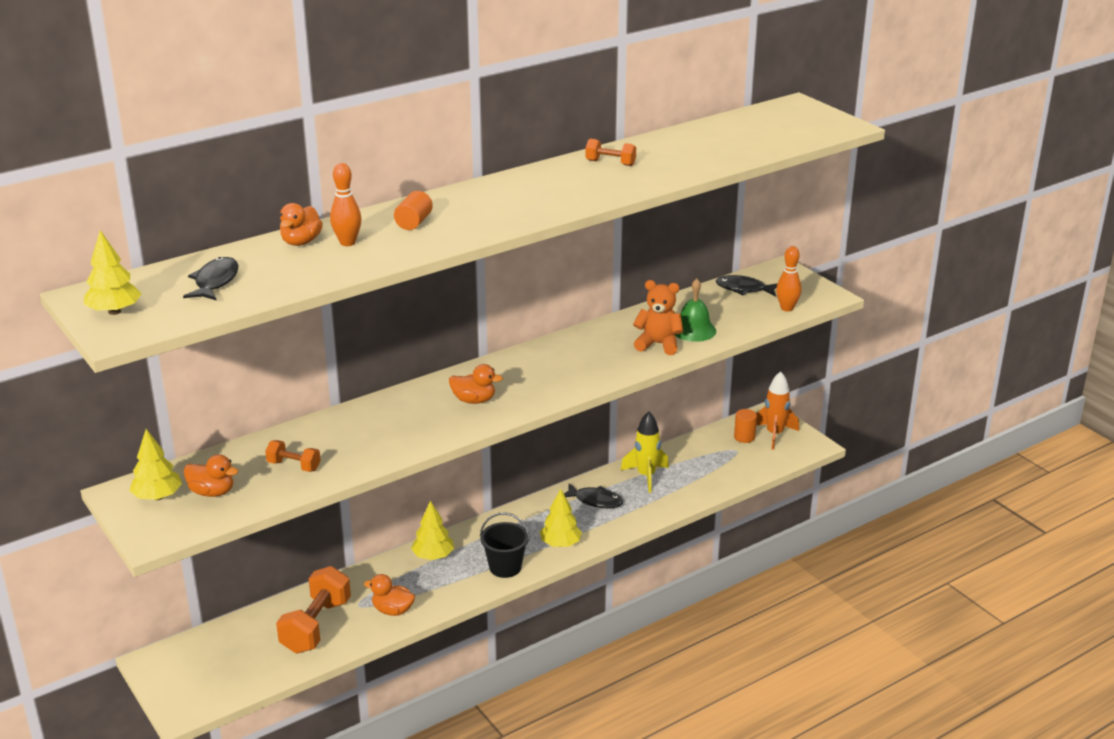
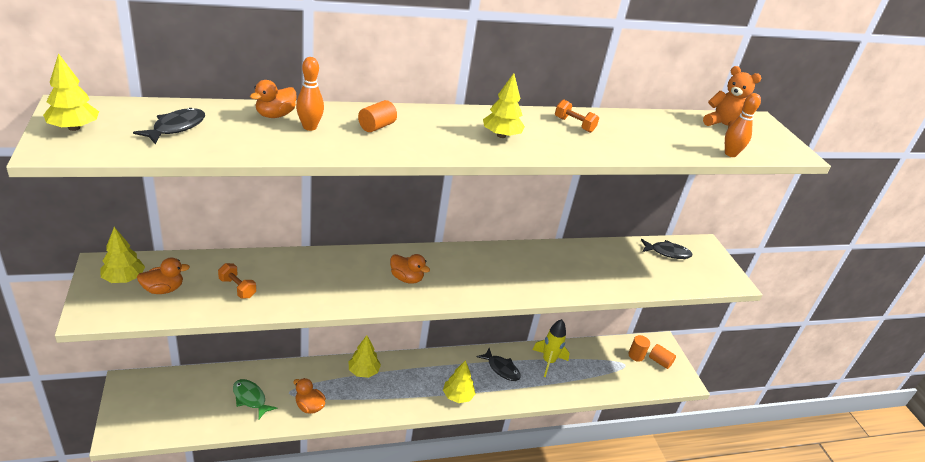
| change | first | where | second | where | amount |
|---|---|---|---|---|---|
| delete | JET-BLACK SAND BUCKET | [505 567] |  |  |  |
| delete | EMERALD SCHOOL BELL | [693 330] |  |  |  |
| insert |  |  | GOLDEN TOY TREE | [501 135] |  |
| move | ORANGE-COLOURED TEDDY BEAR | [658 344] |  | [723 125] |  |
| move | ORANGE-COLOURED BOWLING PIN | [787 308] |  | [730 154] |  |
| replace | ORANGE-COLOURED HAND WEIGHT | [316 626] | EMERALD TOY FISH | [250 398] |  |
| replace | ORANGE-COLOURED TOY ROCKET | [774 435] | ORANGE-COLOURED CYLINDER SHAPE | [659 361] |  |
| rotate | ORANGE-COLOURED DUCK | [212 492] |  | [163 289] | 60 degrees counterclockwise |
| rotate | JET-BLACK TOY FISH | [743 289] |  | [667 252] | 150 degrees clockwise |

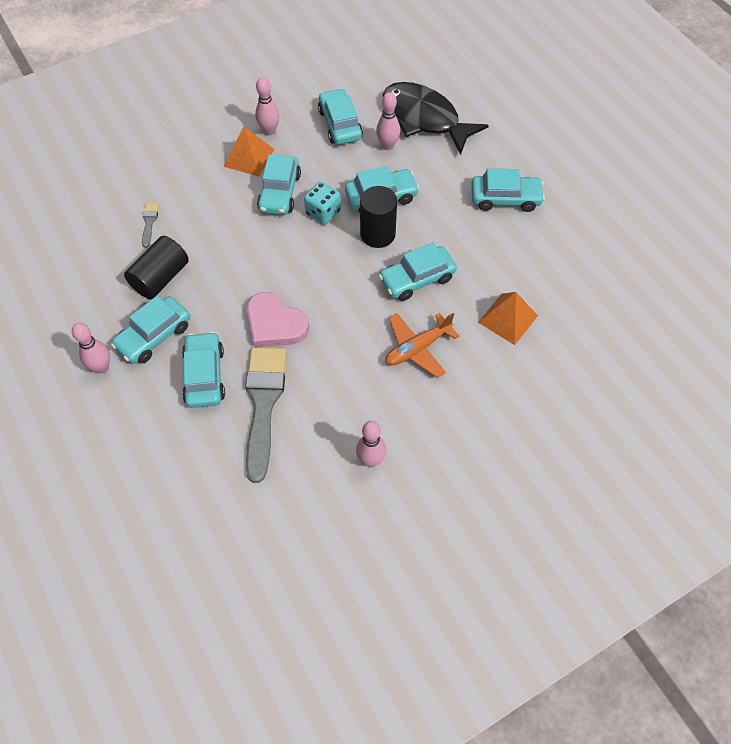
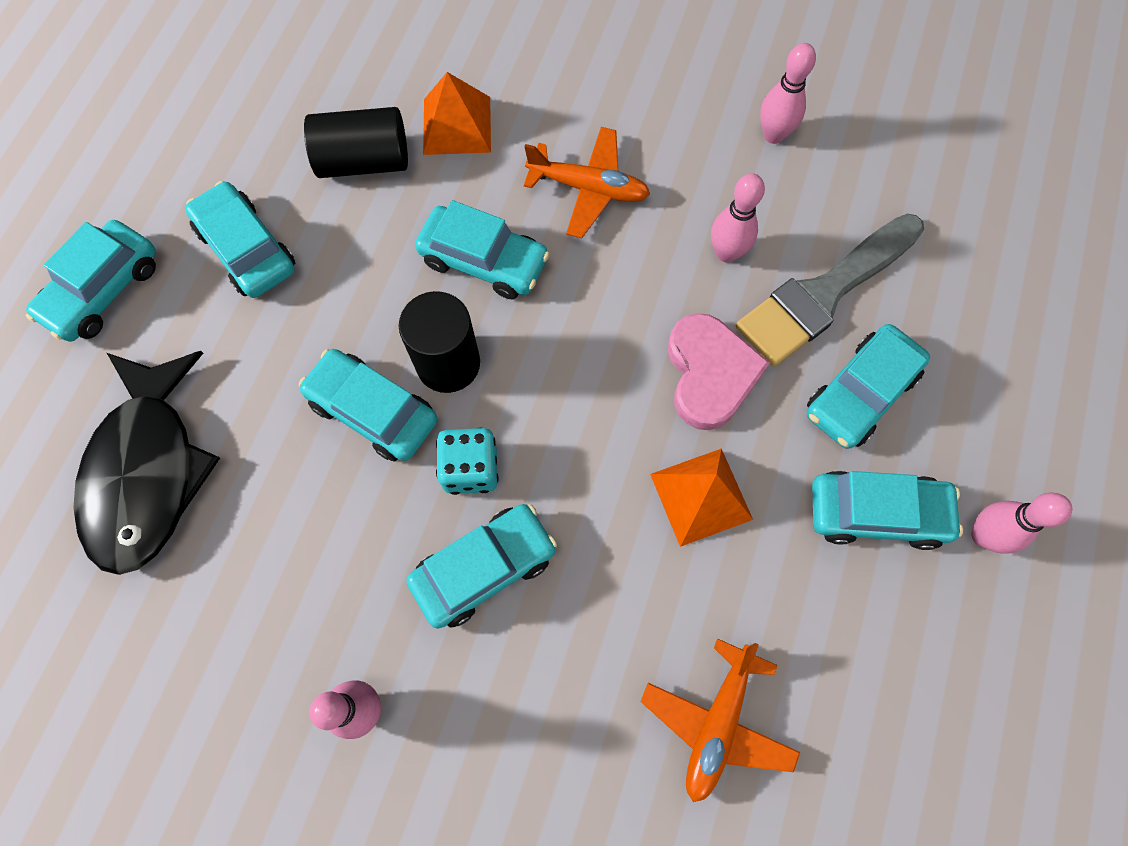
| change | first | where | second | where | amount |
|---|---|---|---|---|---|
| move | JET-BLACK CYLINDER SHAPE | [160 278] |  | [364 161] |  |
| move | ORANGE-COLOURED PYRAMID | [249 157] |  | [701 496] |  |
| move | TEAL CAR | [340 124] |  | [103 290] |  |
| move | ROSE-PINK BOWLING PIN | [387 145] |  | [726 253] |  |
| replace | ASH-GREY PAINT BRUSH | [149 222] | ORANGE-COLOURED AEROPLANE | [717 723] |  |

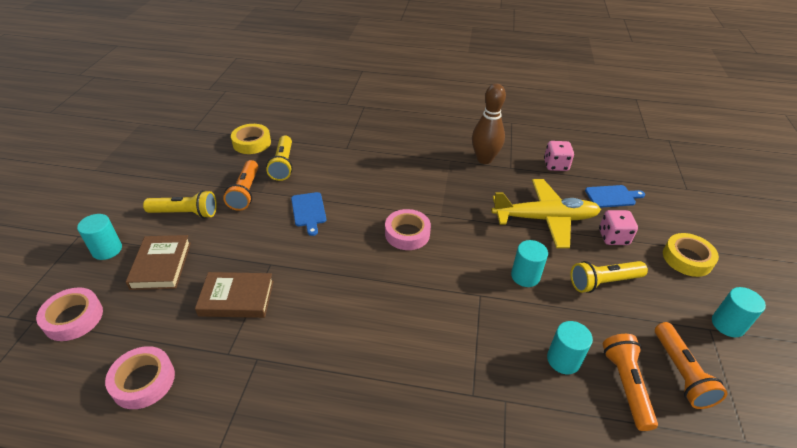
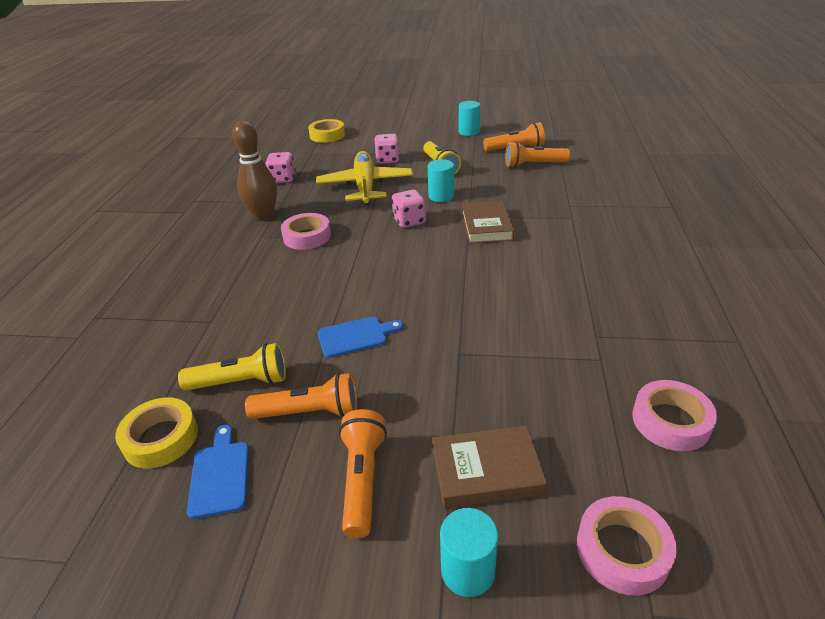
| change | first | where | second | where | amount |
|---|---|---|---|---|---|
| delete | TEAL CYLINDER SHAPE | [563 360] |  |  |  |
| insert |  |  | ROSE-PINK GAME DIE | [409 221] |  |
| move | BROWN HARDCOVER | [237 298] |  | [486 226] |  |
| move | ROSE-PINK TAPE | [407 233] |  | [307 236] |  |
| move | BLUE CUTTING BOARD | [612 196] |  | [220 475] |  |
| move | GOLDEN TAPE | [687 259] |  | [327 135] |  |
| recolor | GOLDEN TORCH | [185 213] | ORANGE-COLOURED TORCH | [362 479] |  |

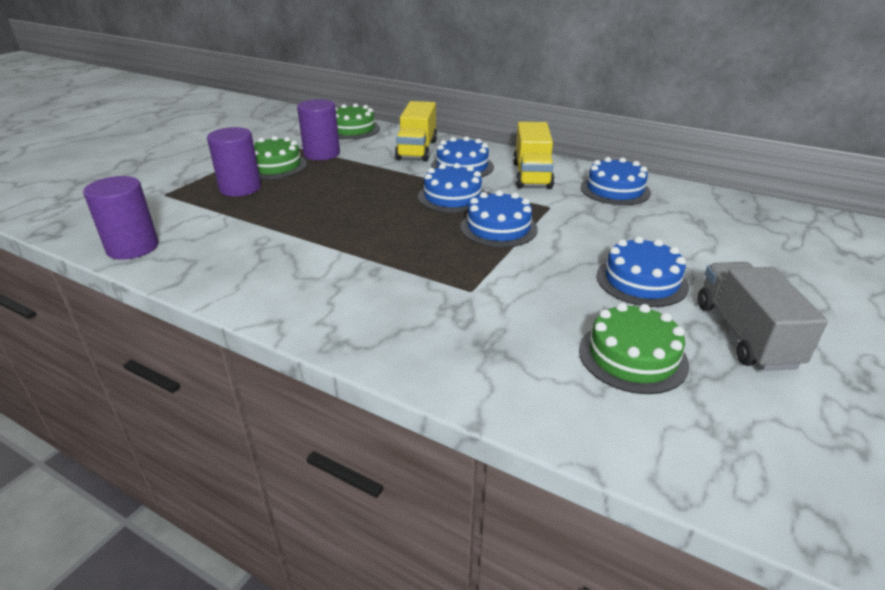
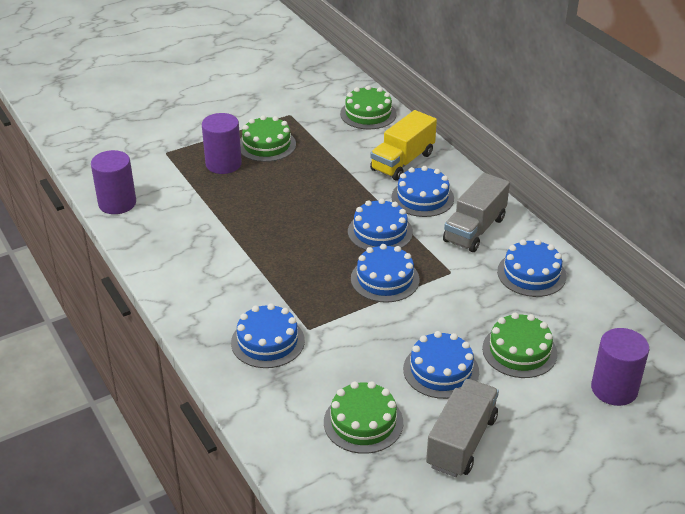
| change | first | where | second | where | amount |
|---|---|---|---|---|---|
| insert |  |  | BLUE CAKE | [267 341] |  |
| insert |  |  | EMERALD CAKE | [519 351] |  |
| move | VIOLET CYLINDER SHAPE | [322 154] |  | [614 389] |  |
| recolor | GOLDEN TOY TRUCK | [532 175] | ASH-GREY TOY TRUCK | [475 230] |  |

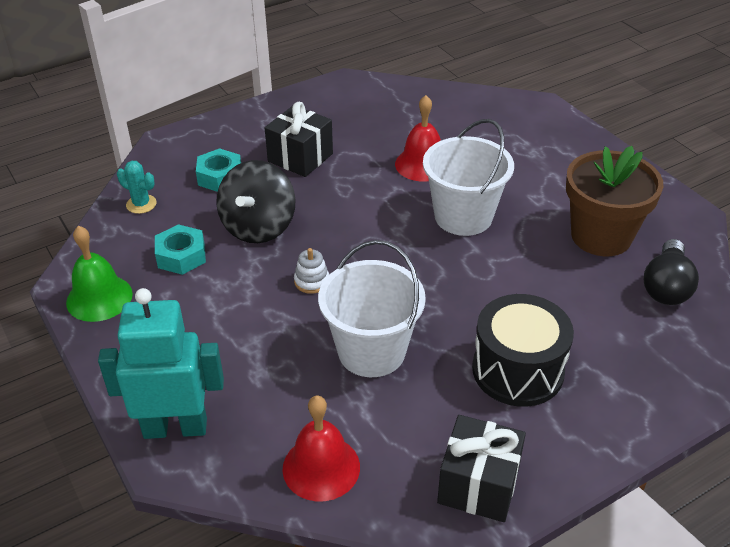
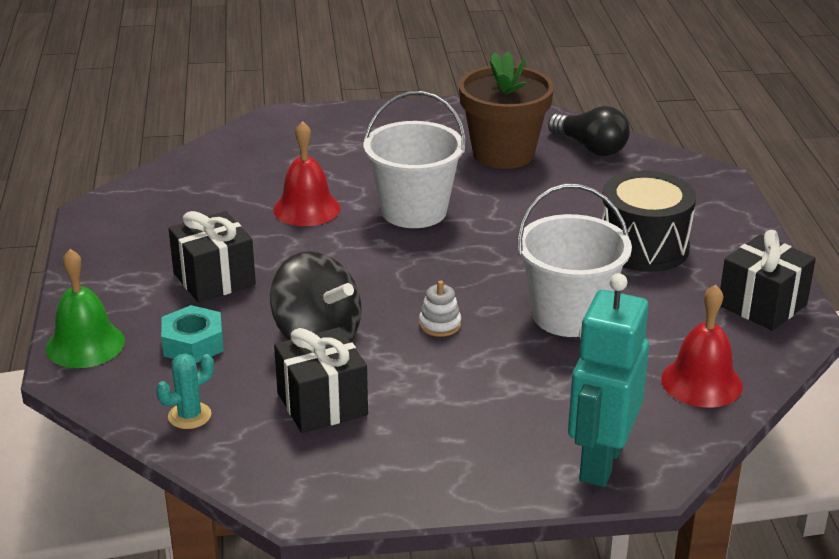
| change | first | where | second | where | amount |
|---|---|---|---|---|---|
| move | EMERALD SCHOOL BELL | [99 298] |  | [85 344] |  |
| replace | TEAL NUT | [181 256] | JET-BLACK PRESENT | [322 404] |  |

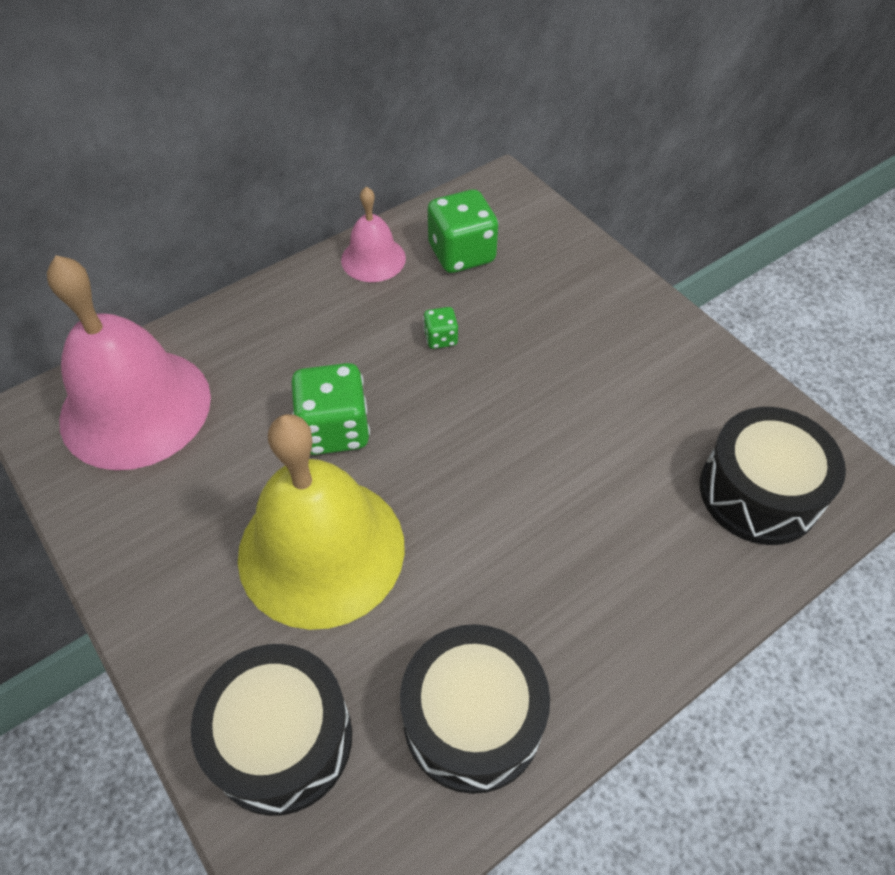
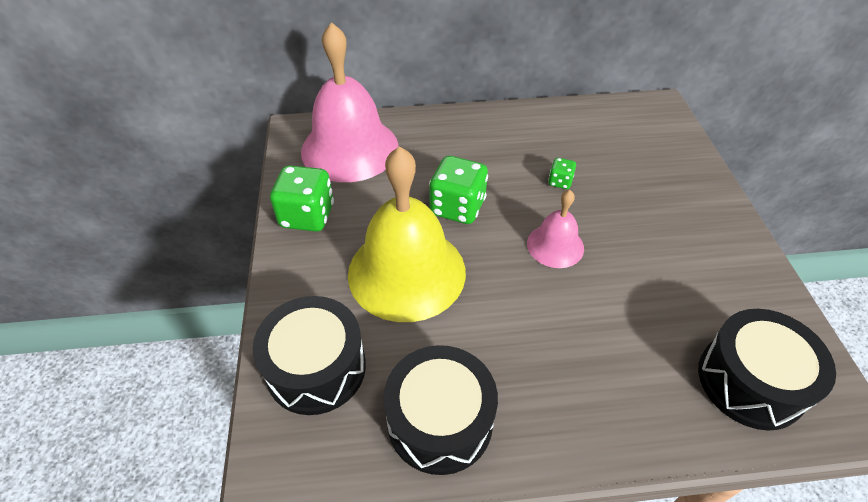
| change | first | where | second | where | amount |
|---|---|---|---|---|---|
| move | ROSE-PINK SCHOOL BELL | [373 259] |  | [555 245] |  |
| move | EMERALD GAME DIE | [461 254] |  | [307 216] |  |

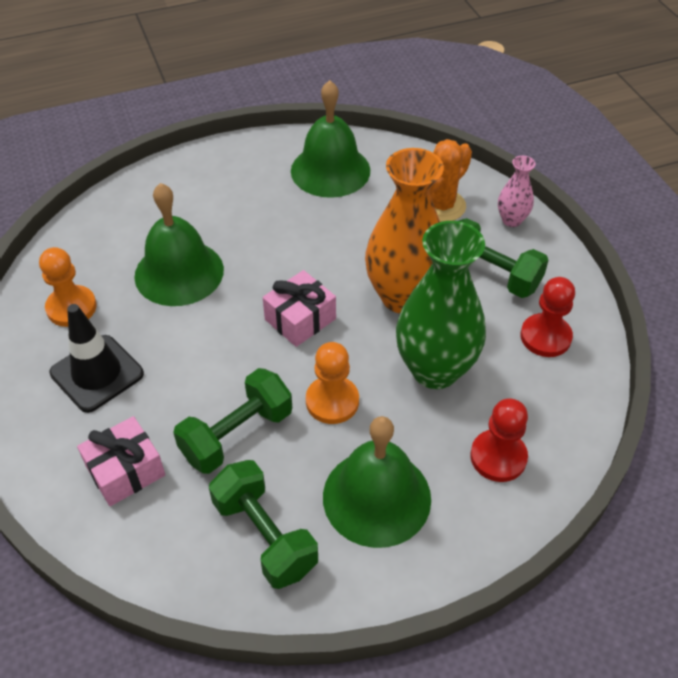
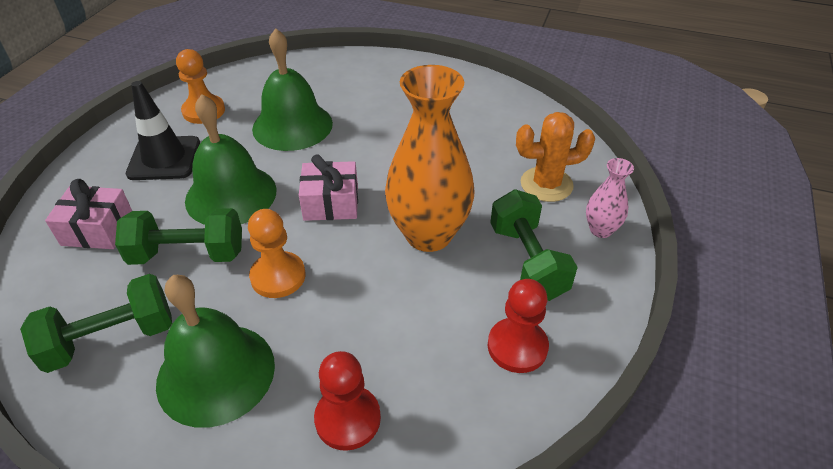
| change | first | where | second | where | amount |
|---|---|---|---|---|---|
| delete | EMERALD VASE | [435 370] |  |  |  |
| move | EMERALD SCHOOL BELL | [330 170] |  | [231 195] |  |
| rotate | EMERALD HAND WEIGHT | [265 536] |  | [111 339] | 60 degrees clockwise |

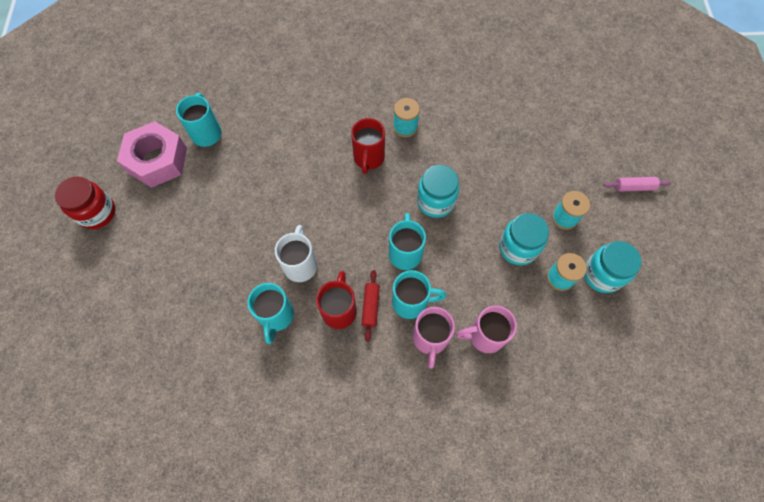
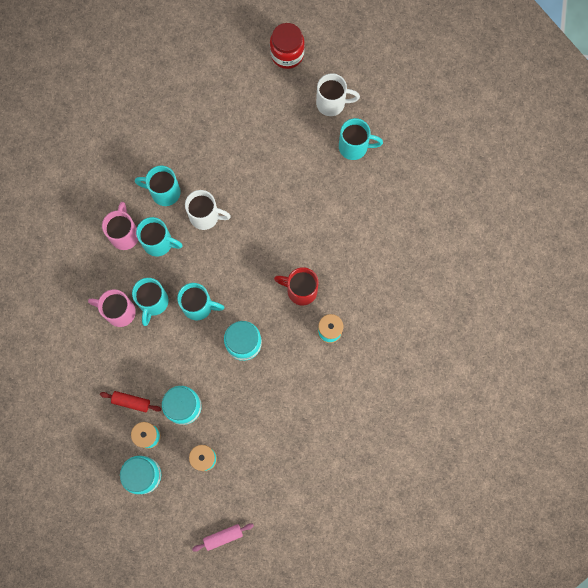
| change | first | where | second | where | amount |
|---|---|---|---|---|---|
| move | SCARLET ROLLING PIN | [371 306] |  | [131 402] |  |
| move | ROSE-PINK COFFEE MUG | [485 336] |  | [124 234] |  |
| replace | ROSE-PINK NUT | [157 160] | SNOW-WHITE COFFEE MUG | [332 103] |  |
| recolor | SCARLET COFFEE MUG | [339 310] | TEAL COFFEE MUG | [159 243] |  |
| rotate | ROSE-PINK ROLLING PIN | [634 187] |  | [223 537] | 60 degrees clockwise |

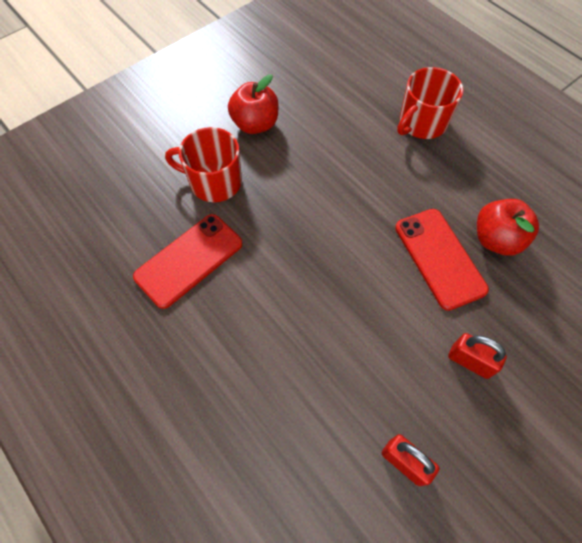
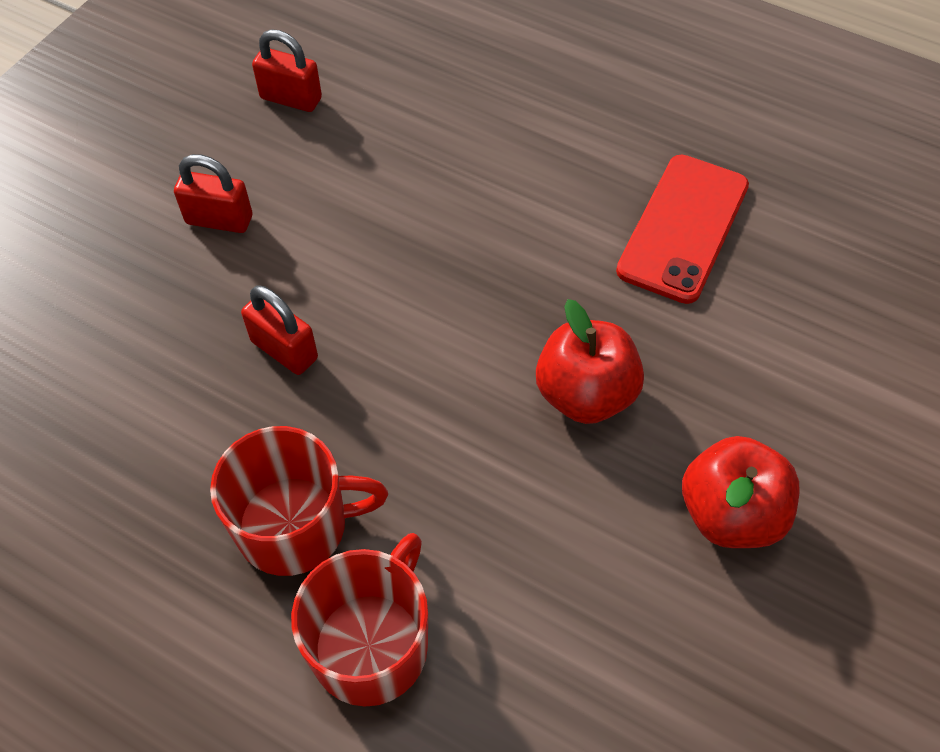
| change | first | where | second | where | amount |
|---|---|---|---|---|---|
| move | SCARLET COFFEE MUG | [214 182] |  | [295 525] |  |
| move | SCARLET APPLE | [496 239] |  | [585 394] |  |
| replace | SCARLET MOBILE PHONE | [439 258] | SCARLET SMALL LOCK | [284 350] |  |

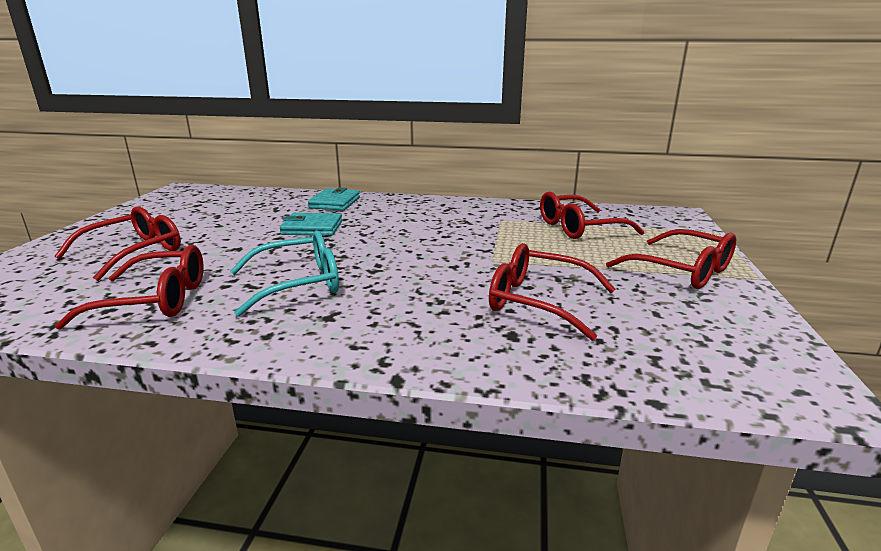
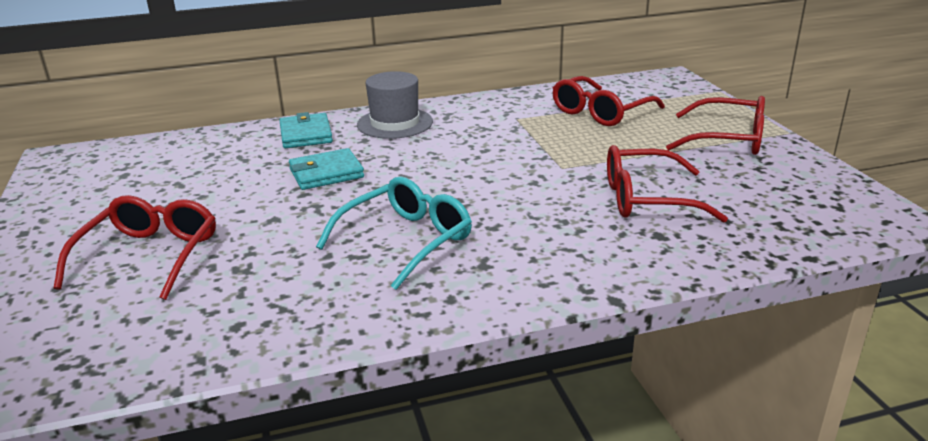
| change | first | where | second | where | amount |
|---|---|---|---|---|---|
| delete | SCARLET EYEGLASSES | [155 300] |  |  |  |
| insert |  |  | ASH-GREY TOP HAT | [395 123] |  |

